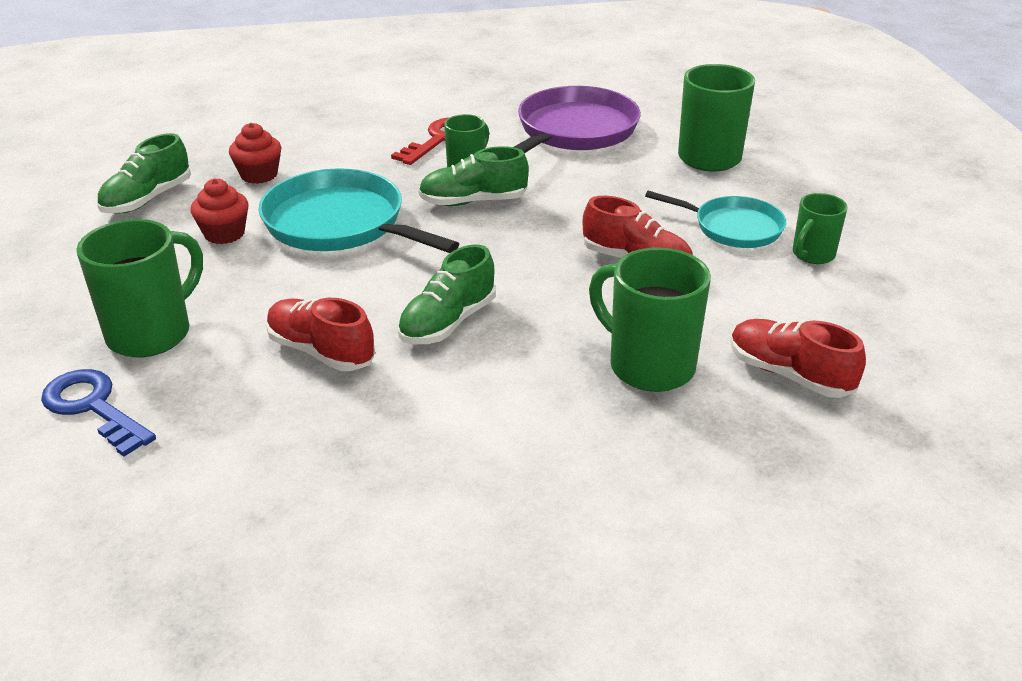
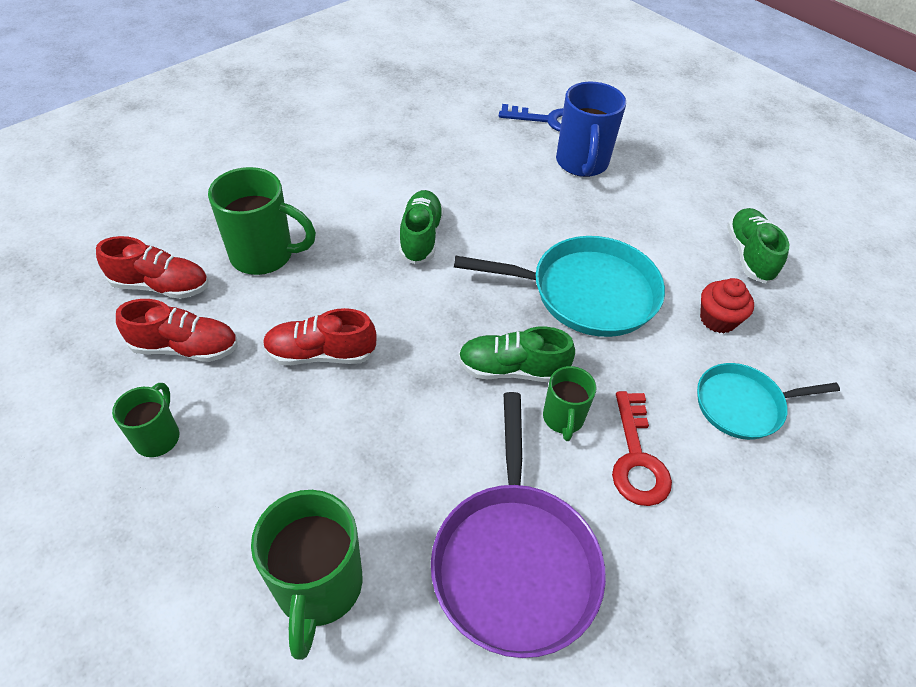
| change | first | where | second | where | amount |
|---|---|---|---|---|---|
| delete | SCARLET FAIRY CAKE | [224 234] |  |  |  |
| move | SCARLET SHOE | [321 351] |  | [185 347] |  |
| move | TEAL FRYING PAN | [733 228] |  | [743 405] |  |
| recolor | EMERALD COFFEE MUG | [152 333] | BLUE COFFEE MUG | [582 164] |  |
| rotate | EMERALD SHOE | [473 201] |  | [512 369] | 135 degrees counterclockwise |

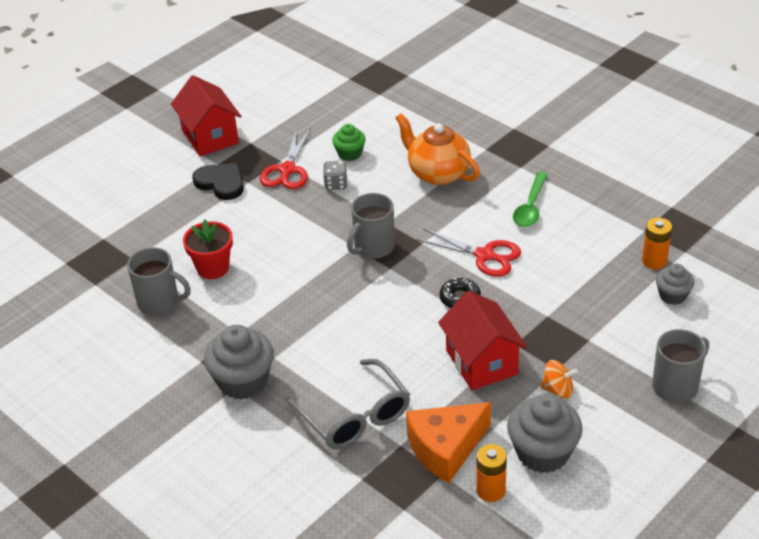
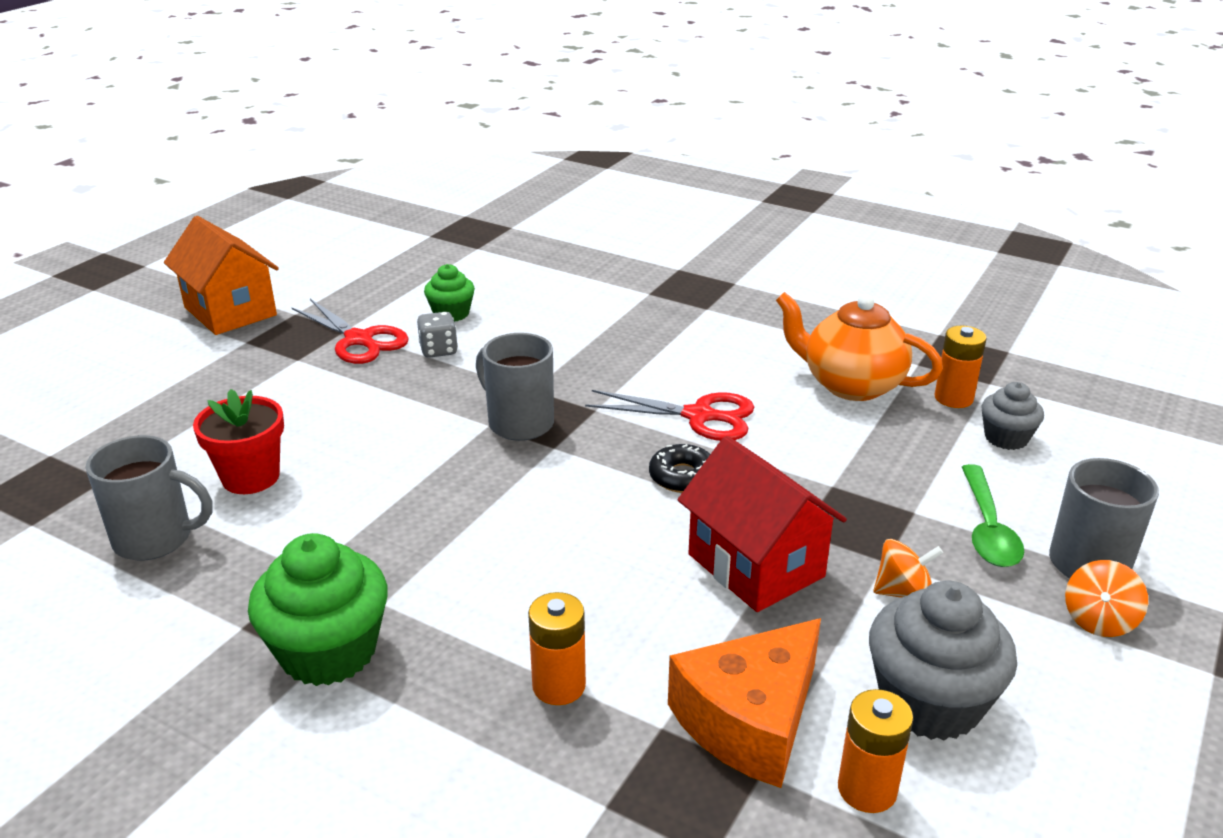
| change | first | where | second | where | amount |
|---|---|---|---|---|---|
| delete | JET-BLACK LOVE HEART | [221 183] |  |  |  |
| insert |  |  | ORANGE-COLOURED WHIRLIGIG | [1099 620] |  |
| move | ORANGE-COLOURED CHINA TEAPOT | [437 173] |  | [850 385] |  |
| move | EMERALD TEASPOON | [530 207] |  | [987 528] |  |
| replace | ASH-GREY EYEGLASSES | [355 416] | ORANGE-COLOURED BATTERY | [559 686] |  |
| recolor | SCARLET TOY HOUSE | [210 137] | ORANGE-COLOURED TOY HOUSE | [230 311] |  |
| recolor | ASH-GREY FAIRY CAKE | [243 381] | EMERALD FAIRY CAKE | [328 651] |  |
| rotate | SCARLET SHEARS | [287 170] |  | [359 340] | 45 degrees counterclockwise |
| rotate | ASH-GREY COFFEE MUG | [373 247] |  | [519 423] | 105 degrees clockwise |

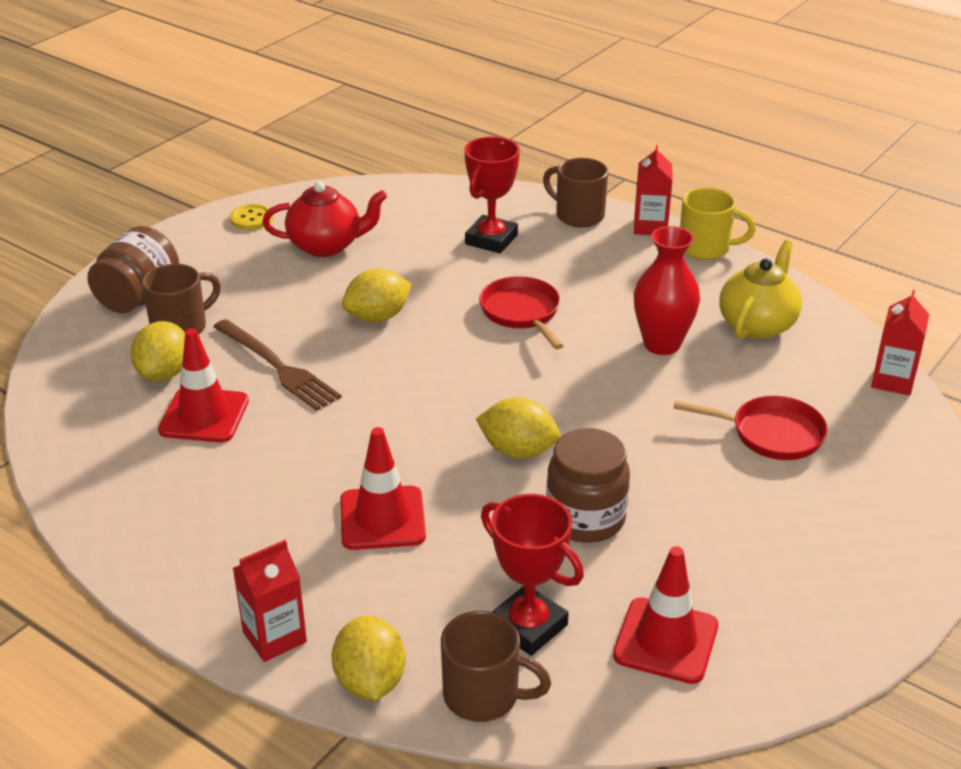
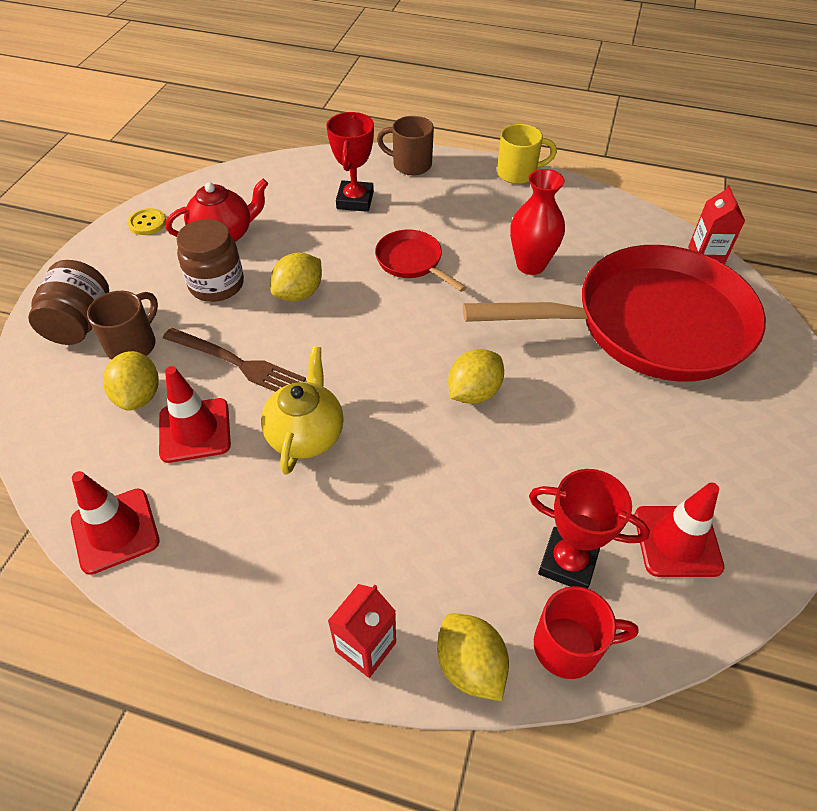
| change | first | where | second | where | amount |
|---|---|---|---|---|---|
| delete | SCARLET JUICE CARTON | [650 226] |  |  |  |
| move | SCARLET SAFETY CONE | [382 518] |  | [115 531] |  |
| move | BROWN JAM JAR | [585 518] |  | [216 285] |  |
| move | GOLDEN CHINA TEAPOT | [757 324] |  | [306 434] |  |
| recolor | BROWN COFFEE MUG | [484 696] | SCARLET COFFEE MUG | [569 646] |  |
| rotate | GOLDEN LEMON | [518 451] |  | [474 392] | 45 degrees counterclockwise |
| resize | SCARLET FRYING PAN | [771 434] |  | [649 325] | x2.44 |

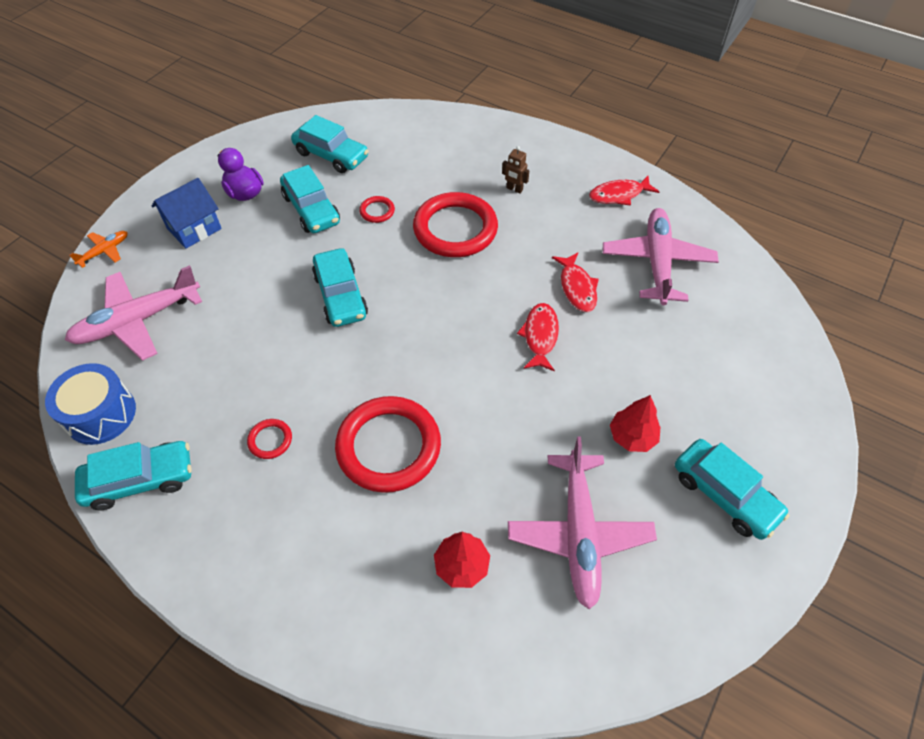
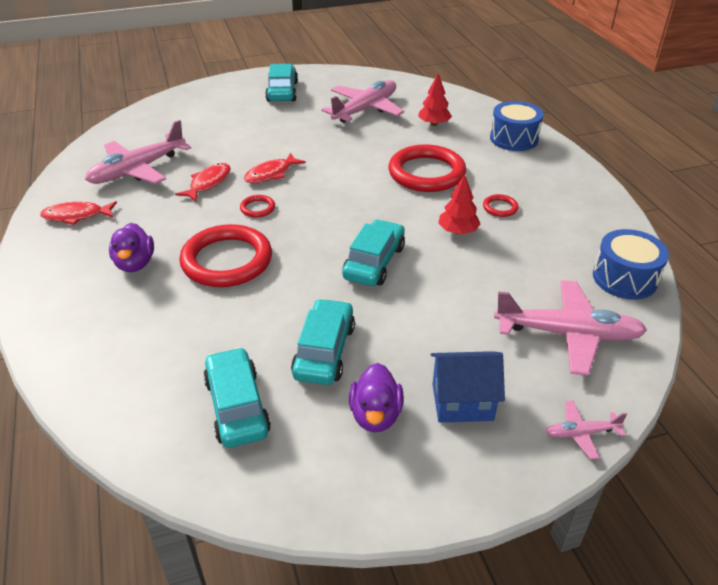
| change | first | where | second | where | amount |
|---|---|---|---|---|---|
| delete | TEAL CAR | [140 480] |  |  |  |
| insert |  |  | BLUE TOY DRUM | [513 138] |  |
| move | SCARLET HOOP | [377 211] |  | [257 208] |  |
| move | SCARLET TOY TREE | [632 436] |  | [458 231] |  |
| replace | BROWN TOY ROBOT | [514 189] | VIOLET DUCK | [135 264] |  |
| recolor | ORANGE-COLOURED AEROPLANE | [104 251] | ROSE-PINK AEROPLANE | [581 433] |  |
| rotate | SCARLET TOY FISH | [619 195] |  | [76 216] | 150 degrees clockwise |

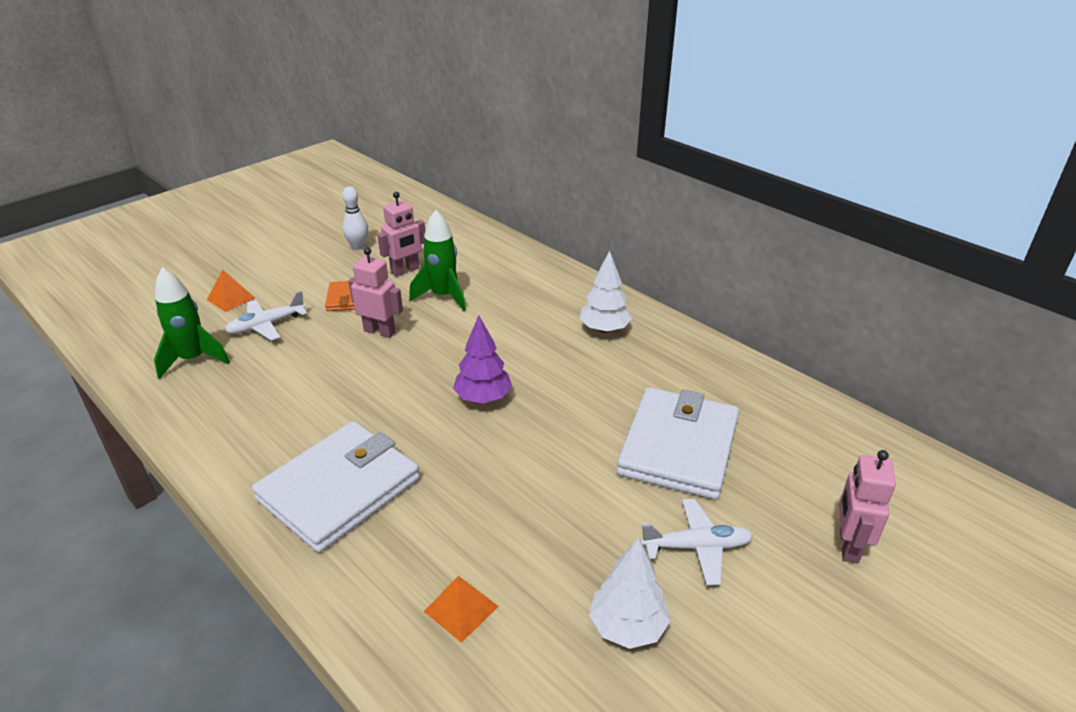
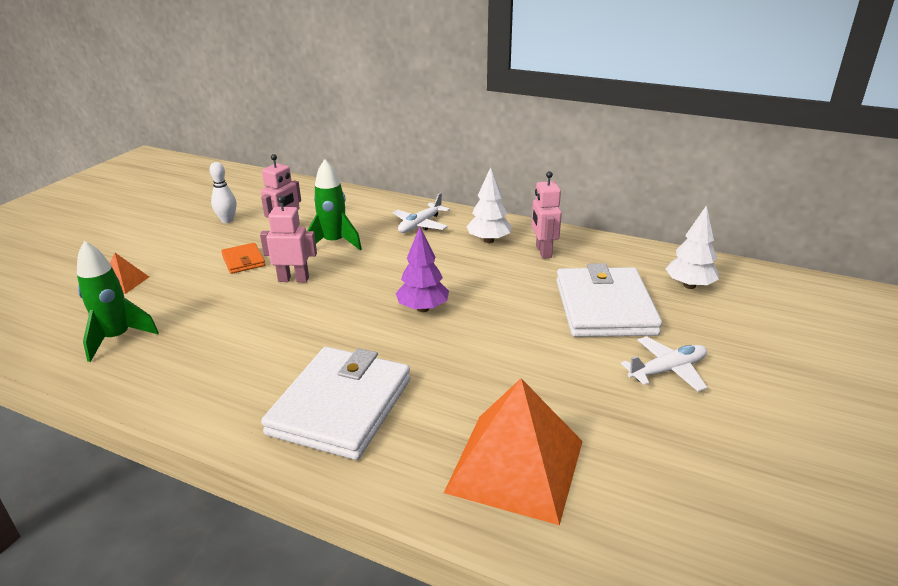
| change | first | where | second | where | amount |
|---|---|---|---|---|---|
| move | SNOW-WHITE AEROPLANE | [266 325] |  | [420 225] |  |
| move | SNOW-WHITE TOY TREE | [627 626] |  | [689 285] |  |
| move | ROSE-PINK TOY ROBOT | [848 545] |  | [543 251] |  |
| resize | ORANGE-COLOURED PYRAMID | [461 609] |  | [516 466] | x2.27 |

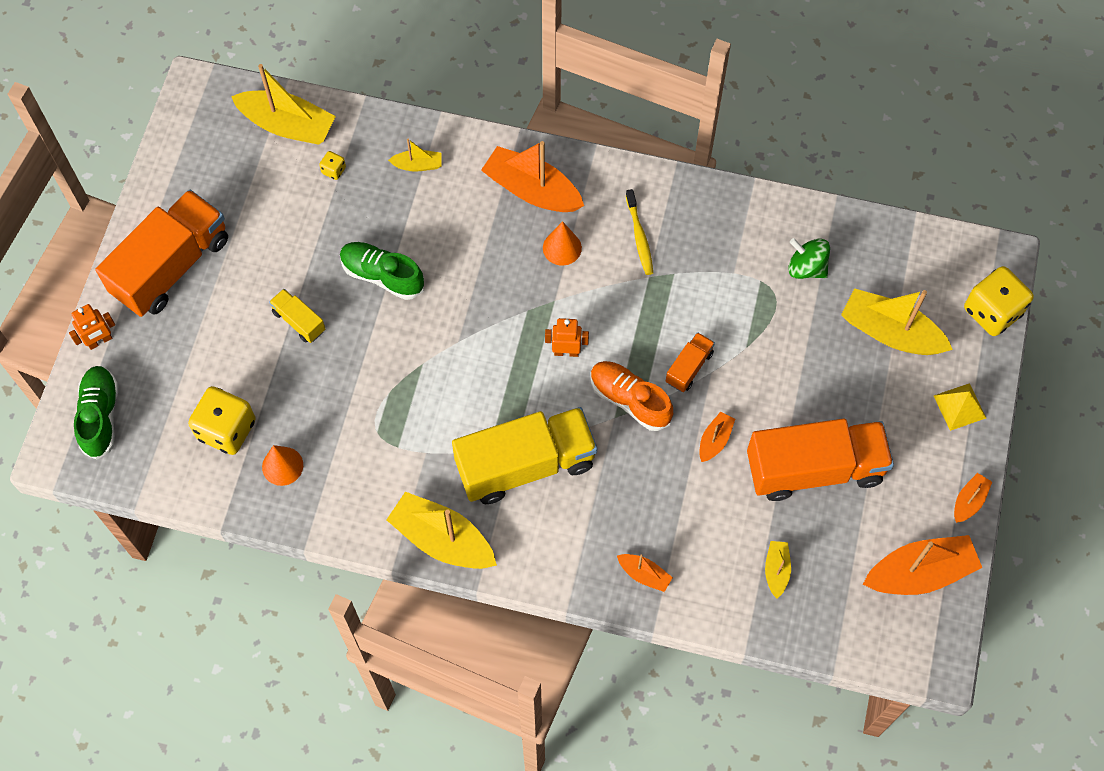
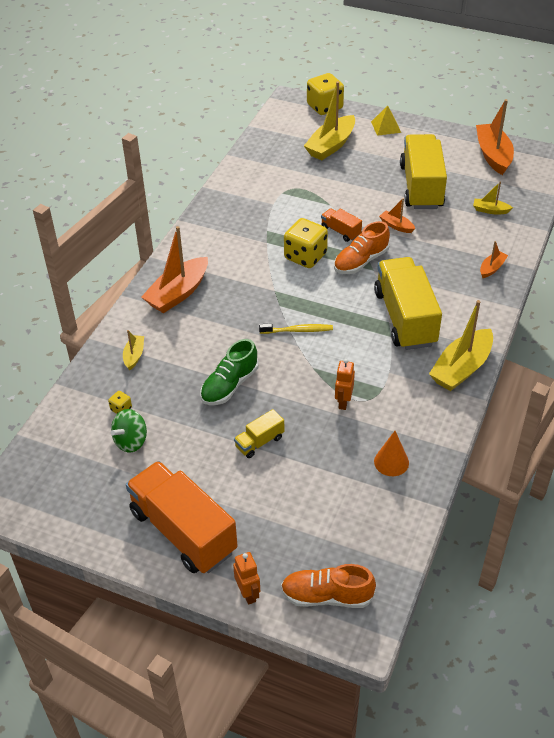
| change | first | where | second | where | amount |
|---|---|---|---|---|---|
| delete | GOLDEN SAILBOAT | [287 125] |  |  |  |
| delete | ORANGE-COLOURED CONE SHAPE | [562 248] |  |  |  |
| delete | ORANGE-COLOURED SAILBOAT | [969 501] |  |  |  |
| move | GOLDEN GAME DIE | [227 429] |  | [305 256] |  |
| move | ORANGE-COLOURED TOY ROBOT | [566 352] |  | [343 402] |  |
| move | GOLDEN TOOTHBRUSH | [639 237] |  | [298 330] |  |
| move | EMERALD WHIRLIGIG | [806 267] |  | [131 441] |  |
| recolor | EMERALD SHOE | [100 416] | ORANGE-COLOURED SHOE | [327 596] |  |
| recolor | ORANGE-COLOURED TOY TRUCK | [814 469] | GOLDEN TOY TRUCK | [421 187] |  |

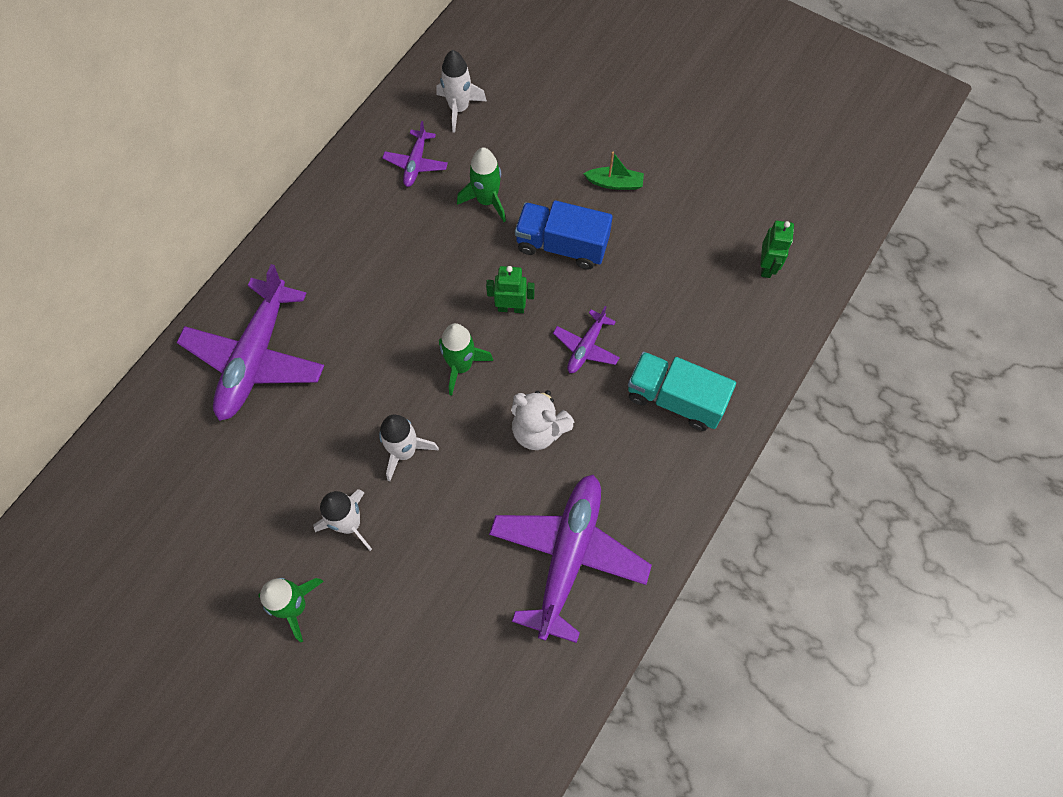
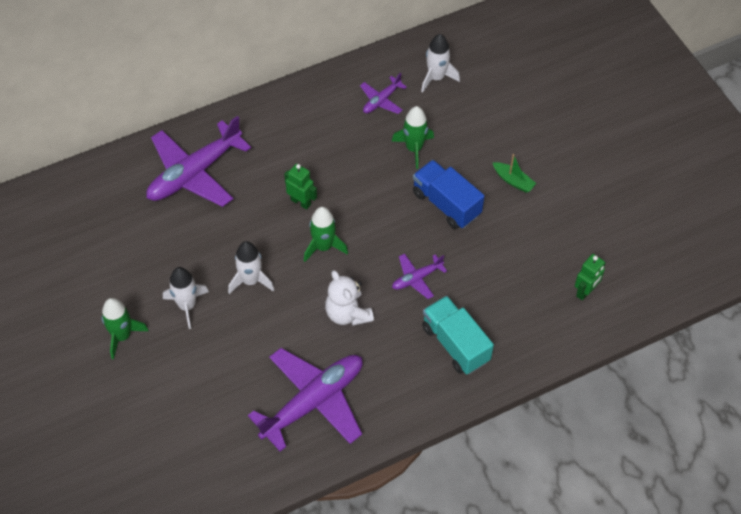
| change | first | where | second | where | amount |
|---|---|---|---|---|---|
| move | EMERALD TOY ROBOT | [511 308] |  | [301 202] |  |

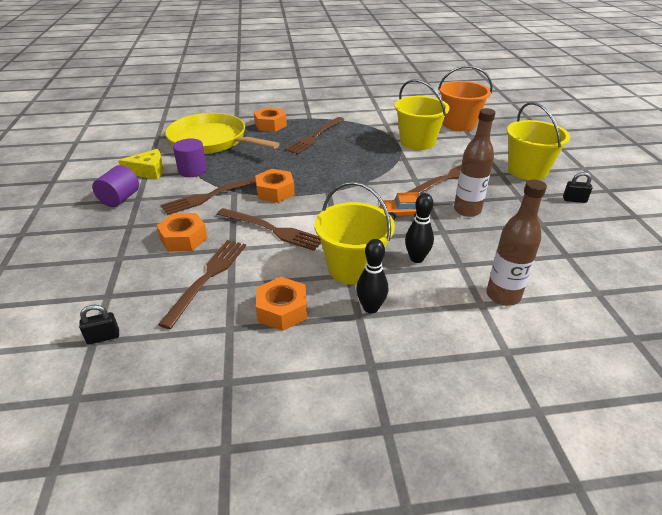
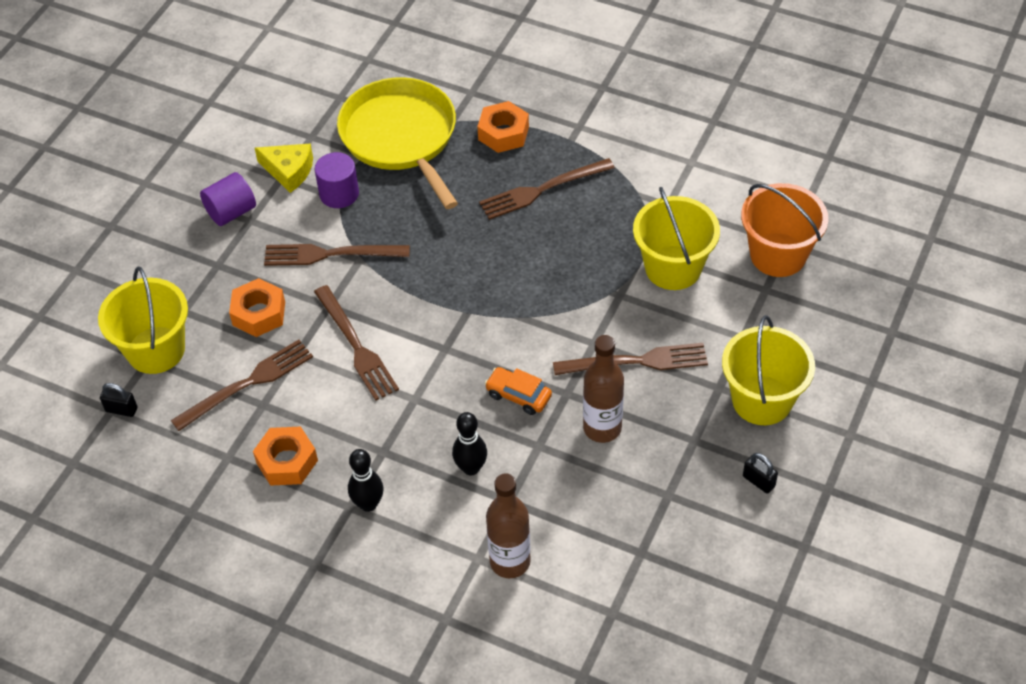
| change | first | where | second | where | amount |
|---|---|---|---|---|---|
| delete | ORANGE-COLOURED NUT | [275 191] |  |  |  |
| move | GOLDEN SAND BUCKET | [352 268] |  | [156 350] |  |

